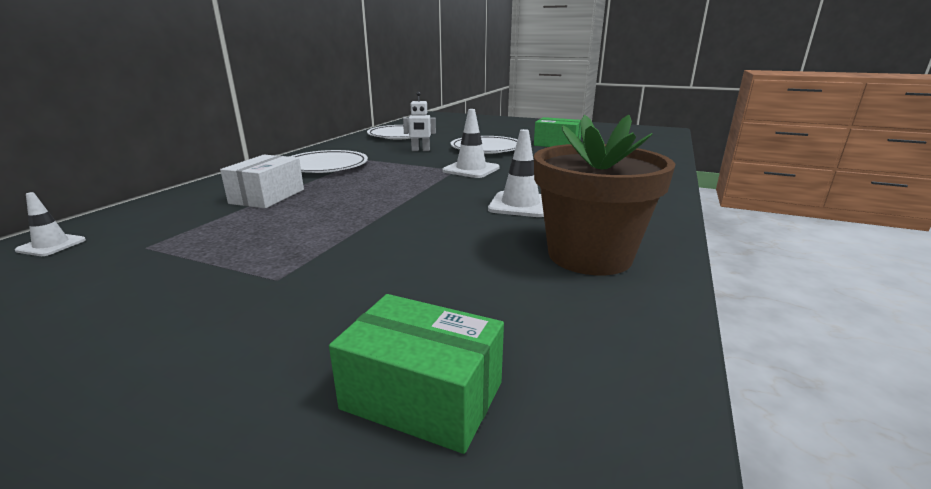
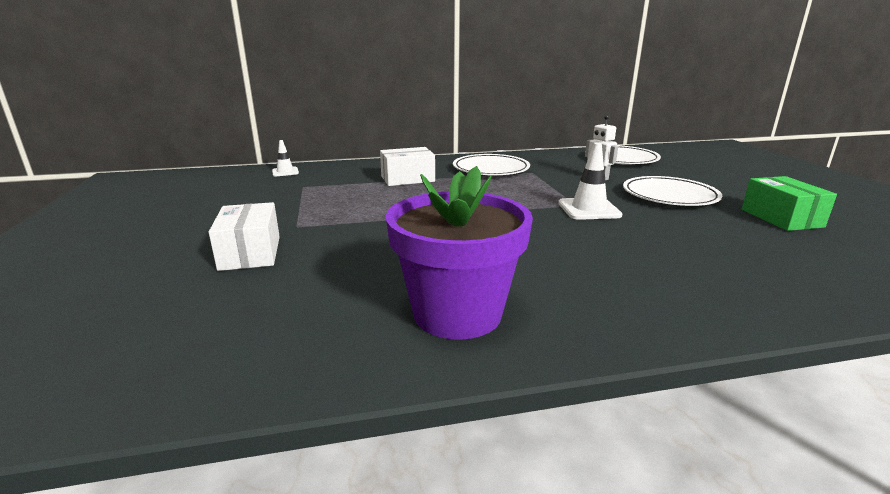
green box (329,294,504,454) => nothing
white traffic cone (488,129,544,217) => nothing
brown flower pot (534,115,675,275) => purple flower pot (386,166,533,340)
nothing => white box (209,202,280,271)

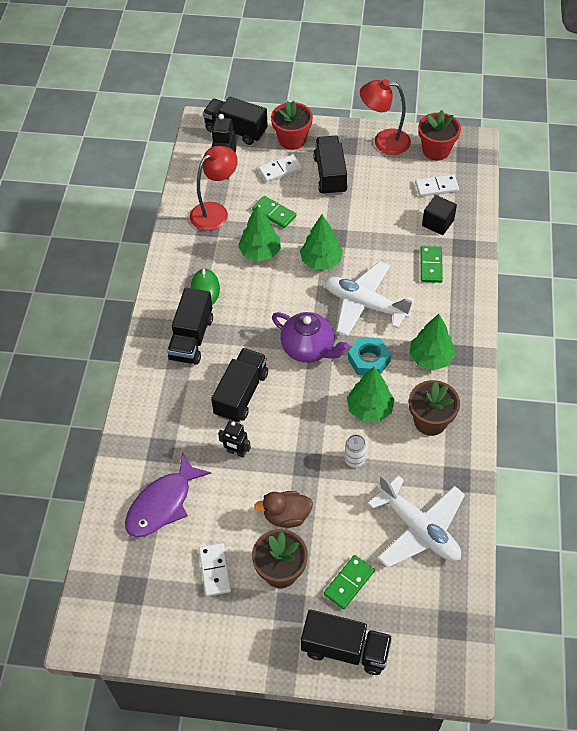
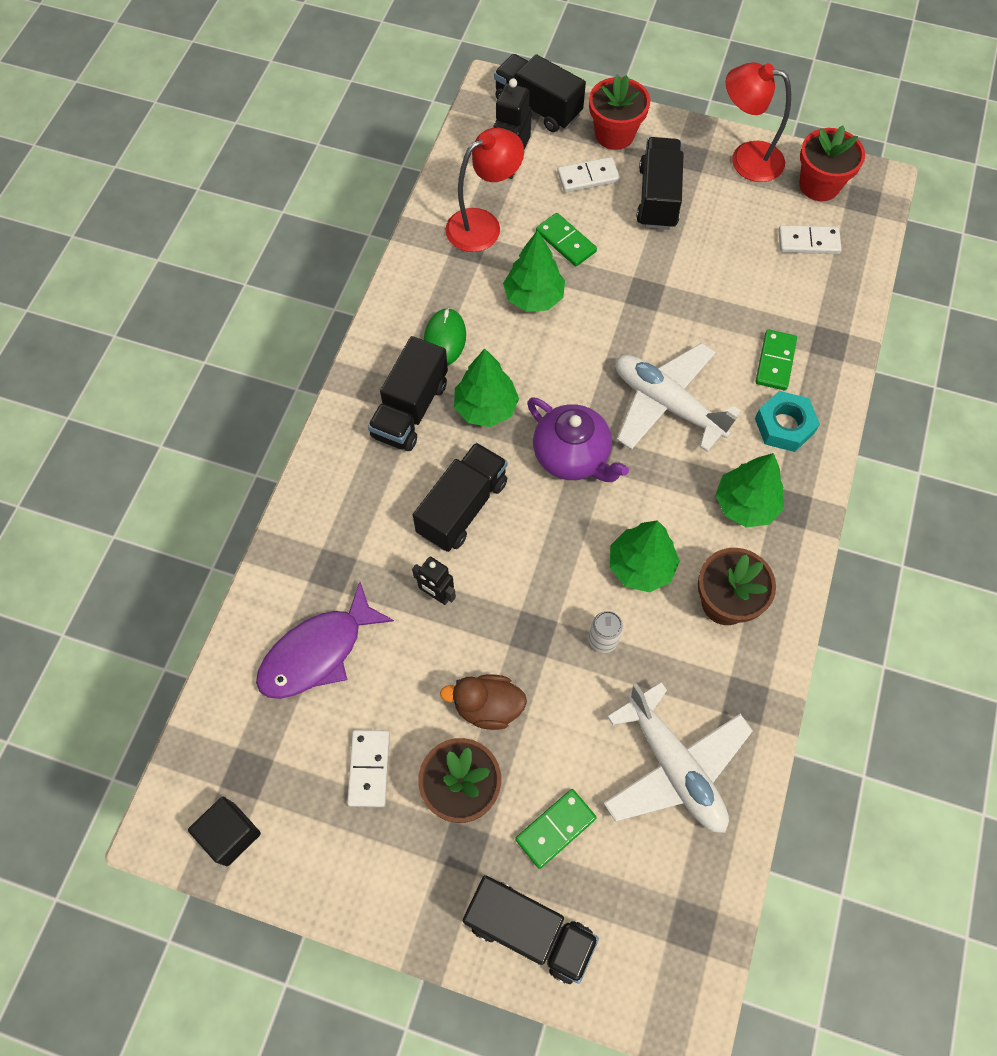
green tree (300,214,343,270) => green tree (454,348,519,427), moved
turquoise nut (348,337,391,376) => turquoise nut (755,391,820,452), moved
black cube (422,195,457,235) => black cube (188,797,261,866), moved

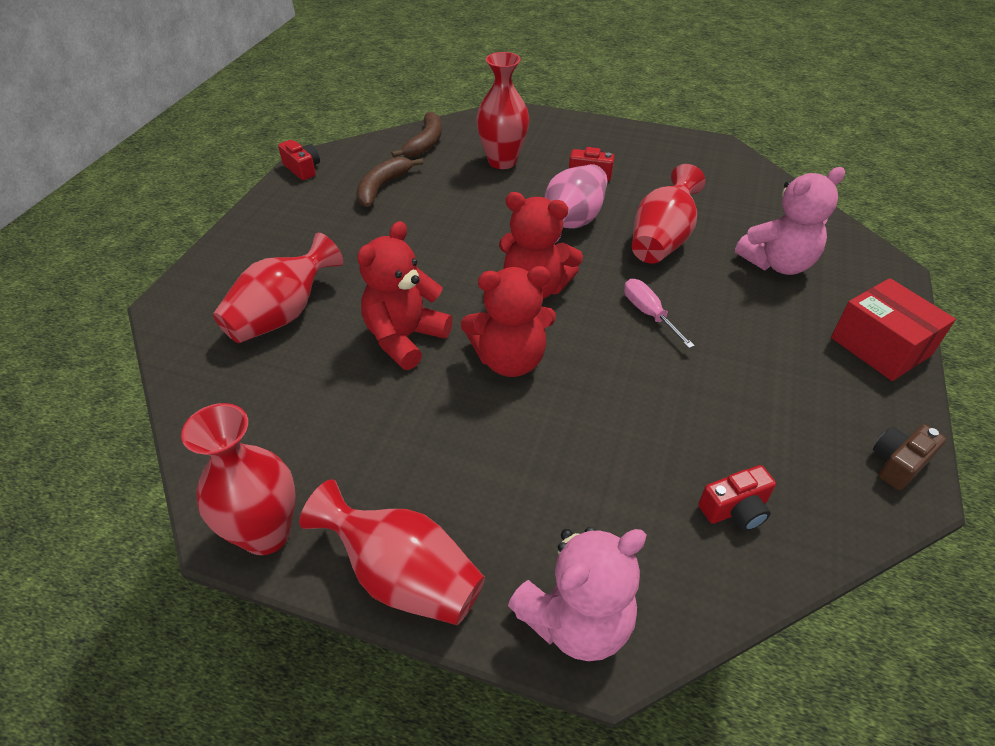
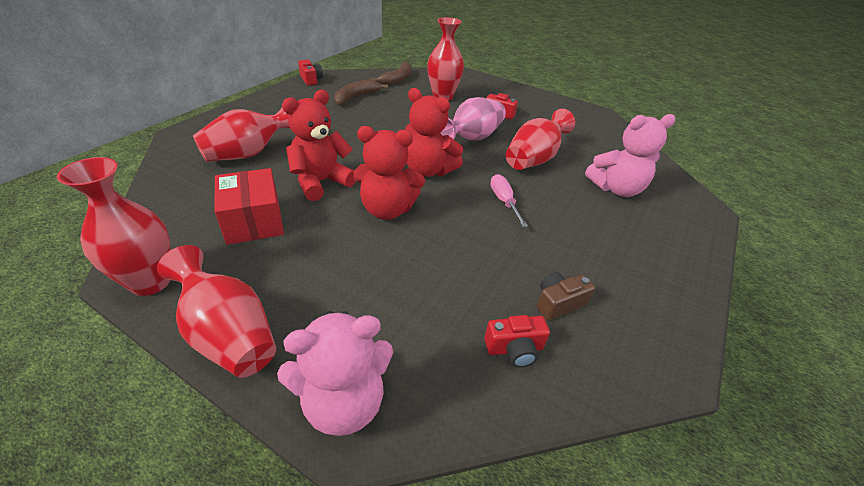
red box (831,278,956,381) => red box (214,168,284,245), moved
brown camera (873,425,946,490) => brown camera (537,272,595,320), moved

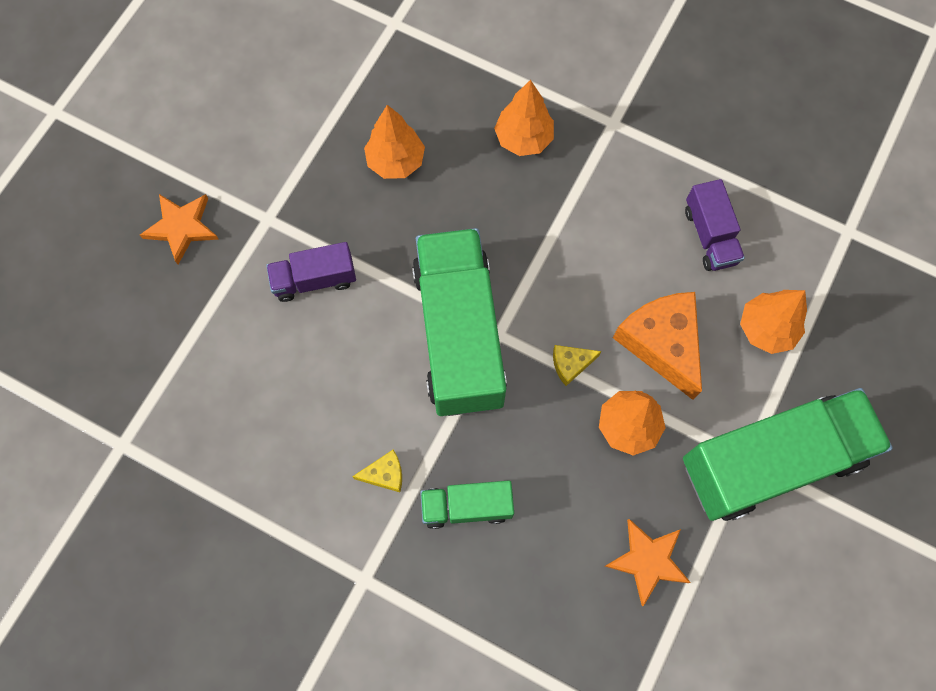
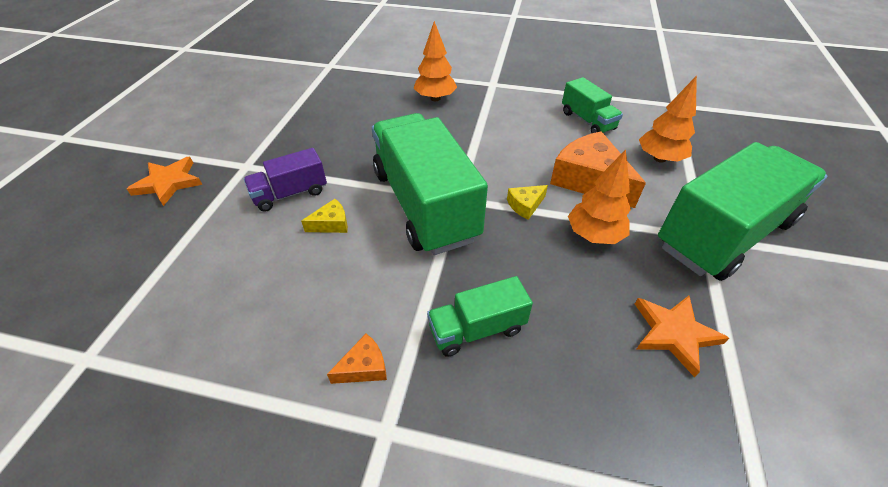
yellow cheese (352,450,402,492) => yellow cheese (301,199,348,233), moved
orange tree (364,105,425,179) => nothing
purple truck (685,179,745,271) => green truck (562,77,623,133)
nothing => orange cheese (327,334,387,384)

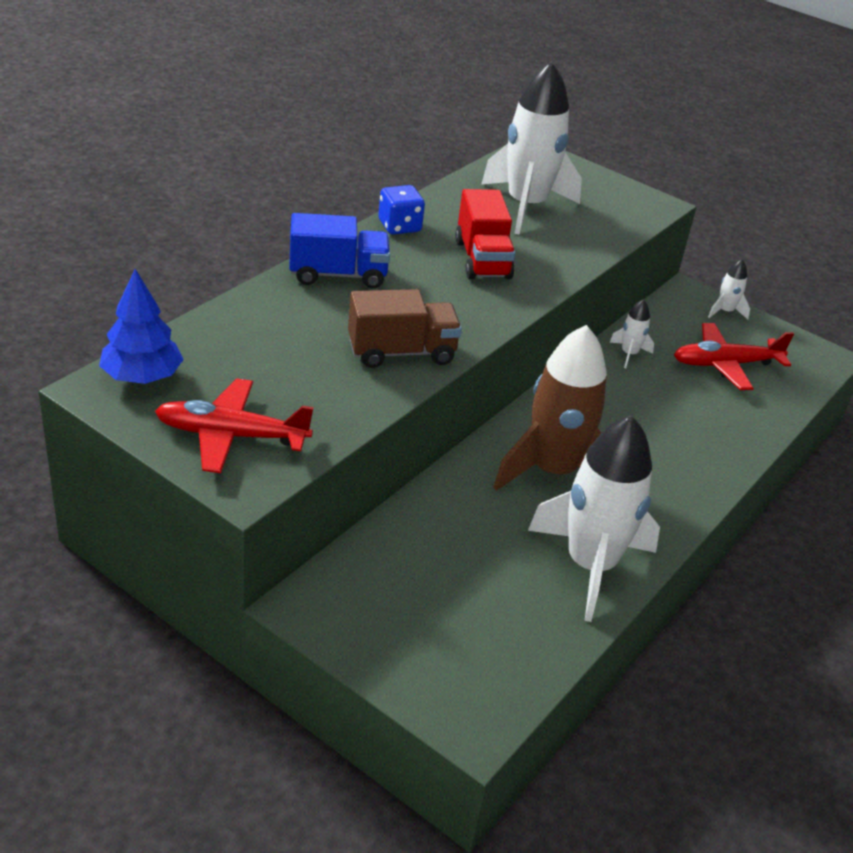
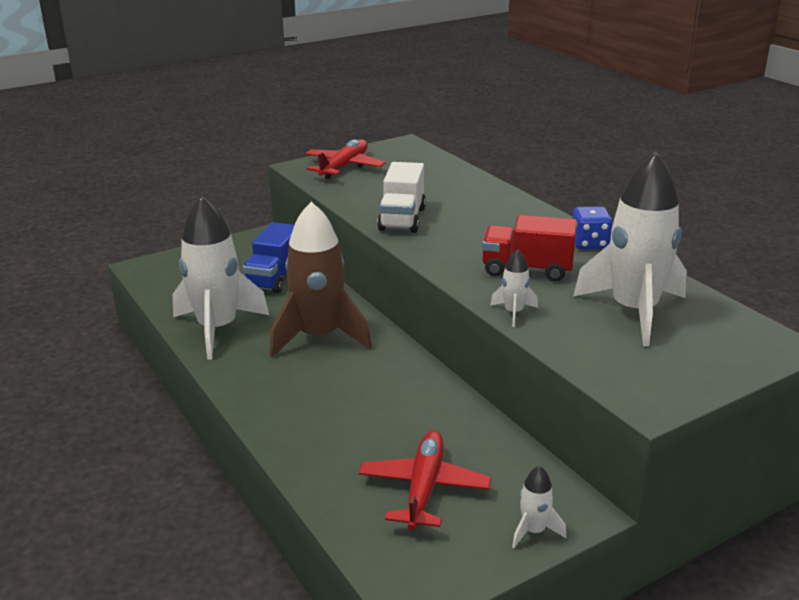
blue tree (99,269,184,384) => nothing
blue truck (289,213,390,289) => blue truck (242,222,294,293), moved
brown truck (348,289,462,368) => white truck (377,162,426,233)
white rocket (610,299,654,368) => white rocket (490,249,538,327), moved

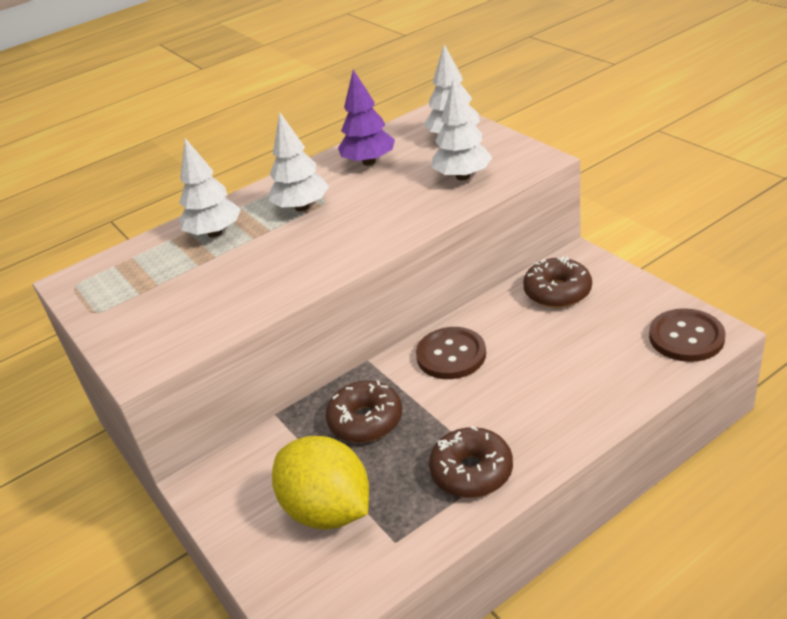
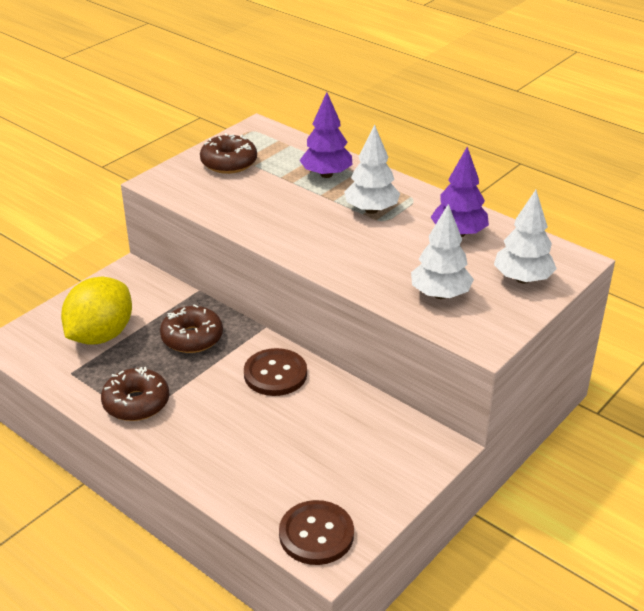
white tree (179,138,241,237) => purple tree (300,92,352,178)
brown donut (523,256,592,308) => brown donut (200,133,257,174), moved

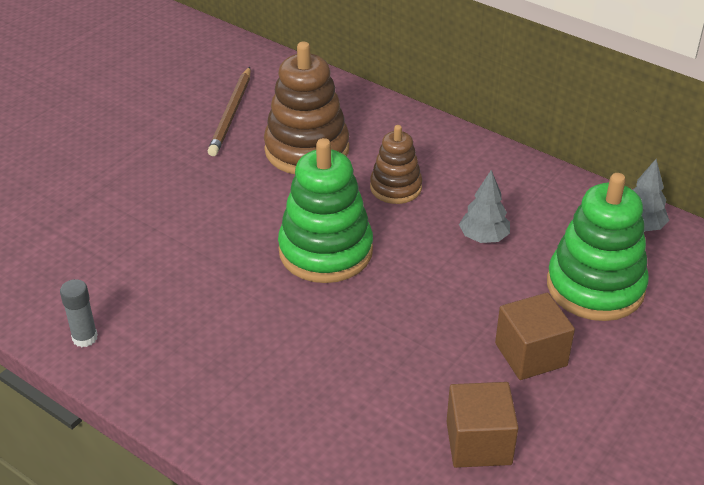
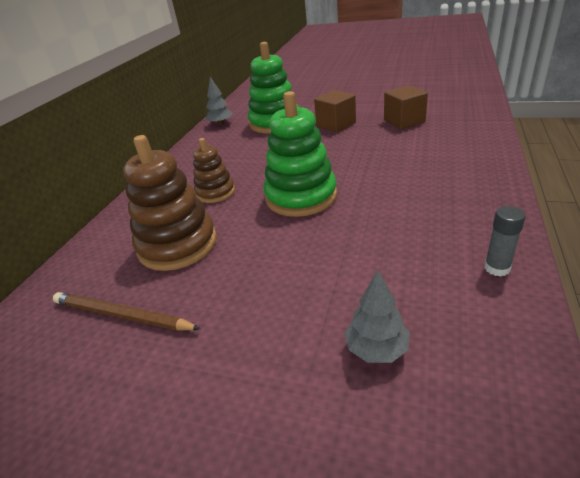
brown pencil (208,67,251,156) => brown pencil (53,292,201,331), 150 degrees counterclockwise
grey tree (459,170,510,243) => grey tree (344,271,410,363), moved

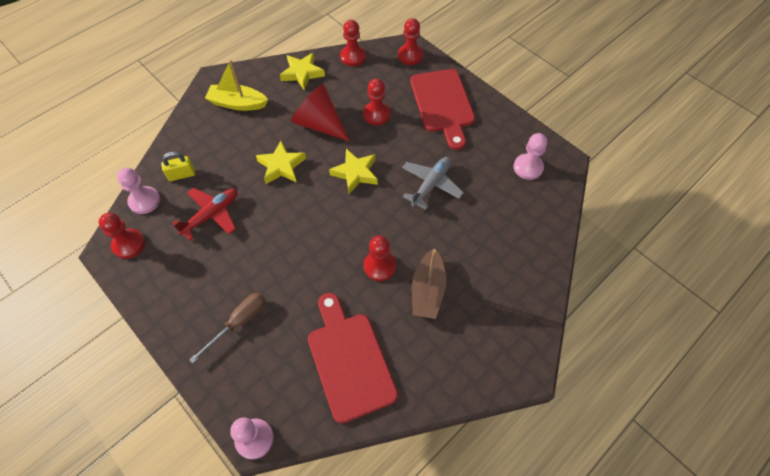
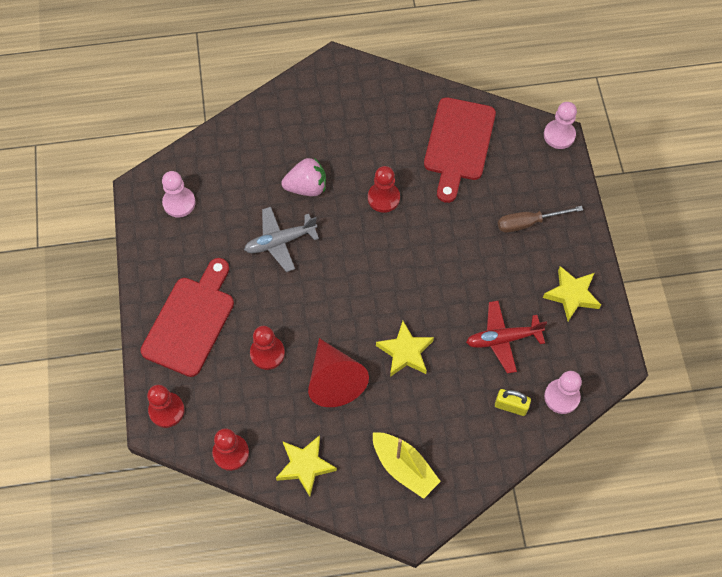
red pawn (99,213,145,259) => nothing
yellow star (329,149,378,194) => yellow star (543,266,601,321), moved
brown boat (412,248,446,319) => nothing
nothing => pink strawberry (281,158,326,196)

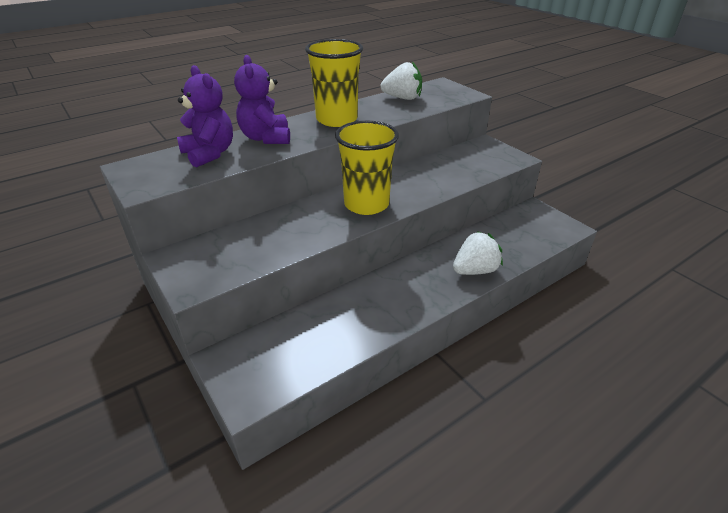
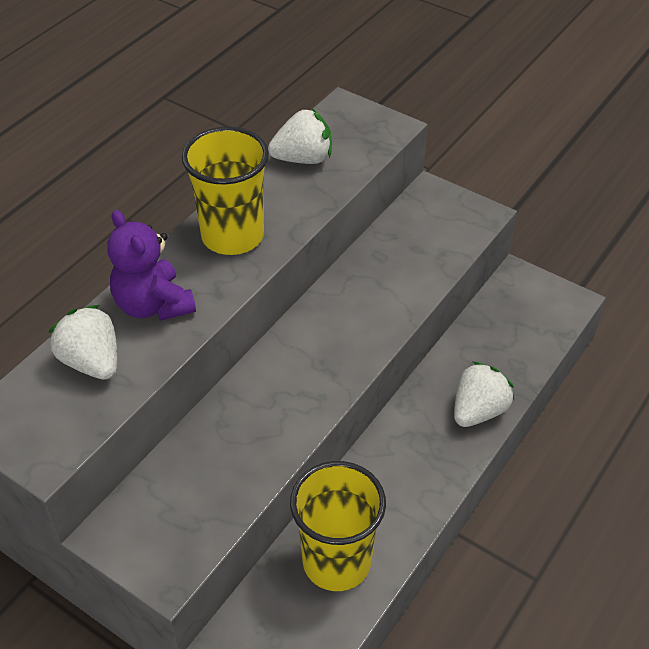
purple teddy bear (177,65,233,168) => white strawberry (48,305,117,380)
yellow cup (335,121,399,215) => yellow cup (290,461,386,591), moved

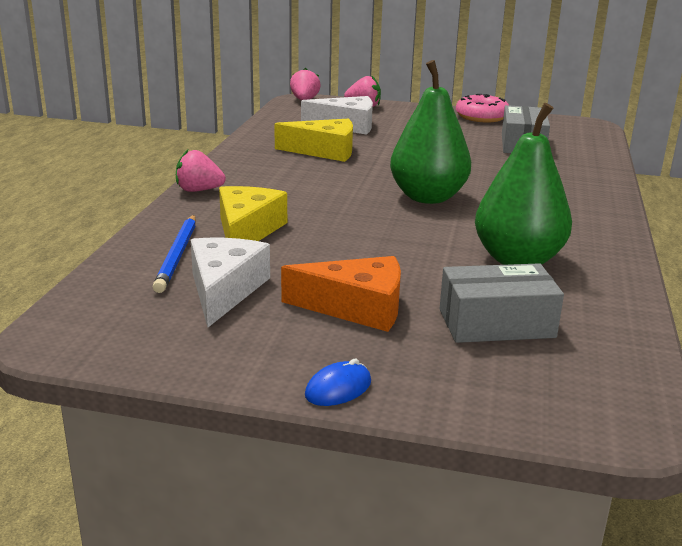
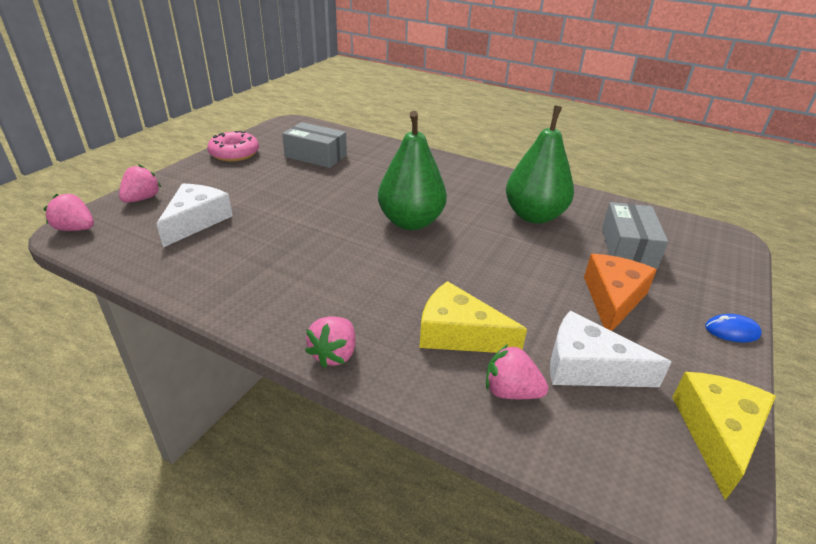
blue pencil (153,215,196,293) => pink strawberry (486,344,549,399)
yellow cheese (274,118,353,162) => yellow cheese (672,372,776,500), moved
blue mouse (305,358,371,406) => blue mouse (705,314,762,343), 60 degrees counterclockwise

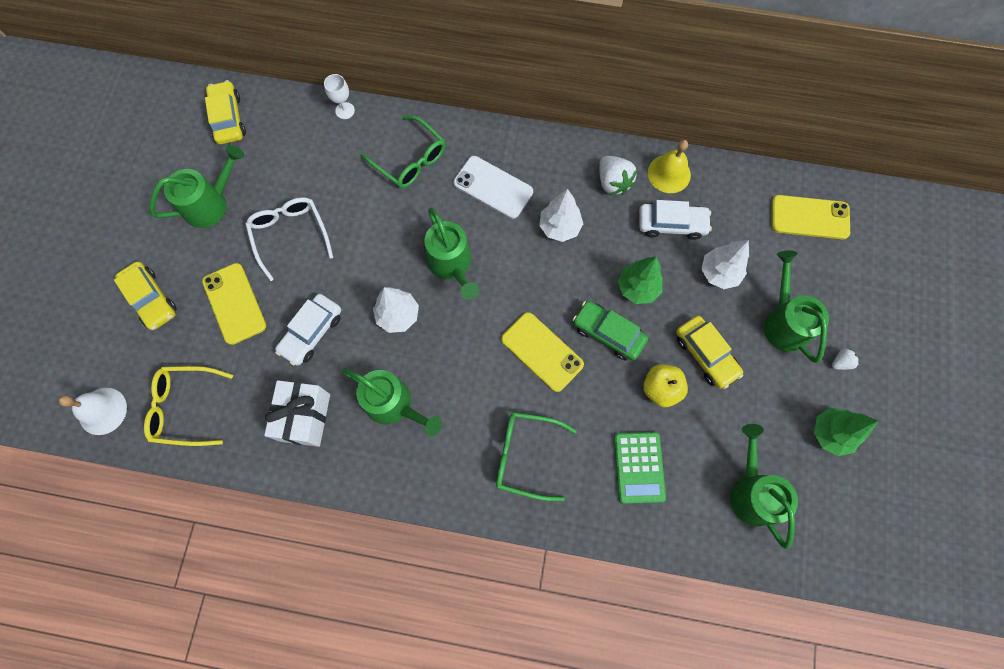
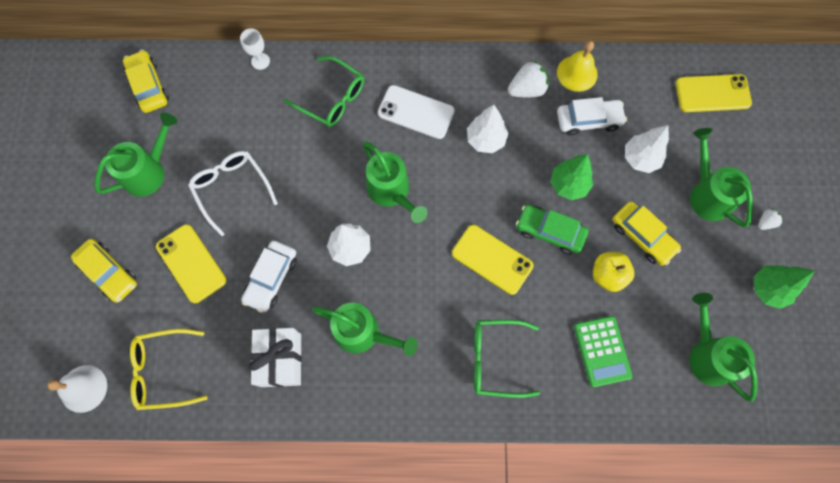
white strawberry (599,156,637,195) => white strawberry (508,60,549,97), 75 degrees counterclockwise

